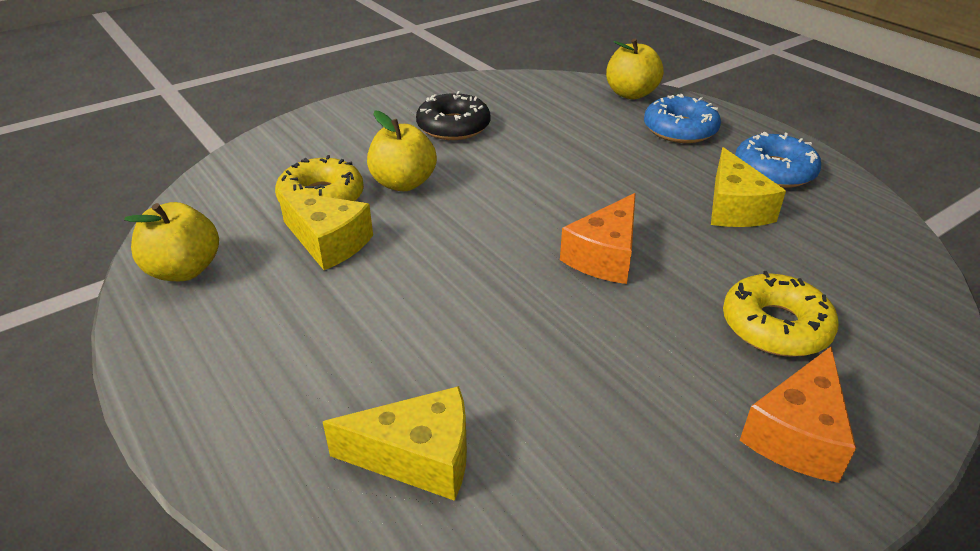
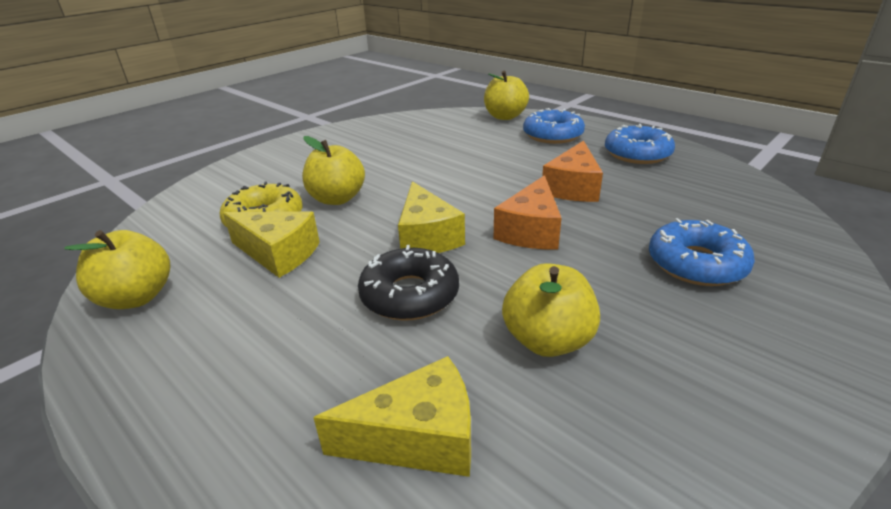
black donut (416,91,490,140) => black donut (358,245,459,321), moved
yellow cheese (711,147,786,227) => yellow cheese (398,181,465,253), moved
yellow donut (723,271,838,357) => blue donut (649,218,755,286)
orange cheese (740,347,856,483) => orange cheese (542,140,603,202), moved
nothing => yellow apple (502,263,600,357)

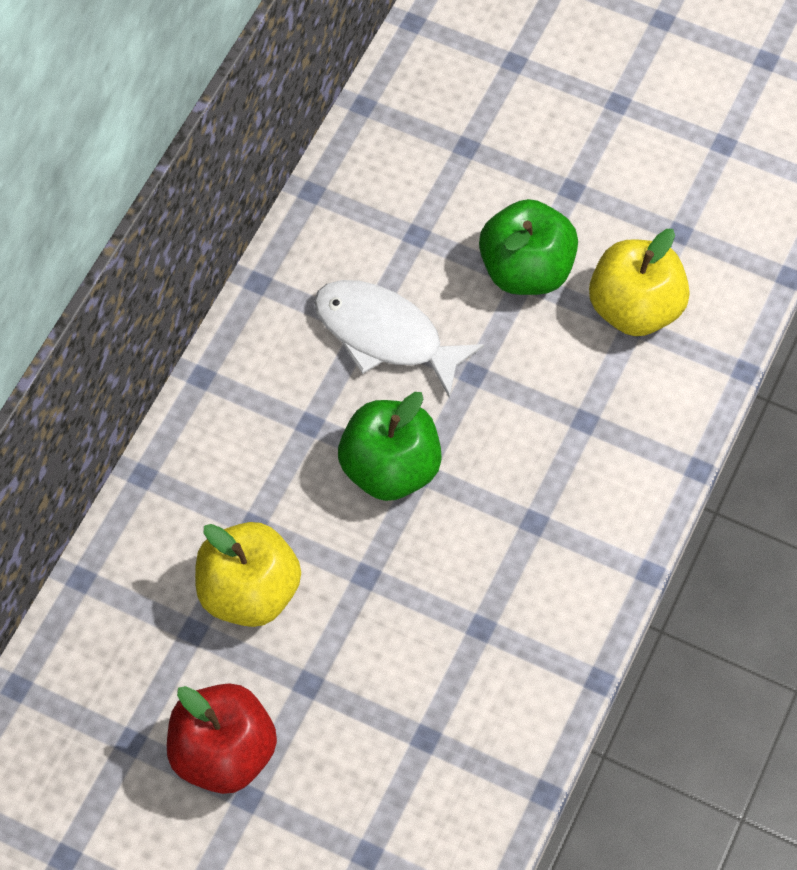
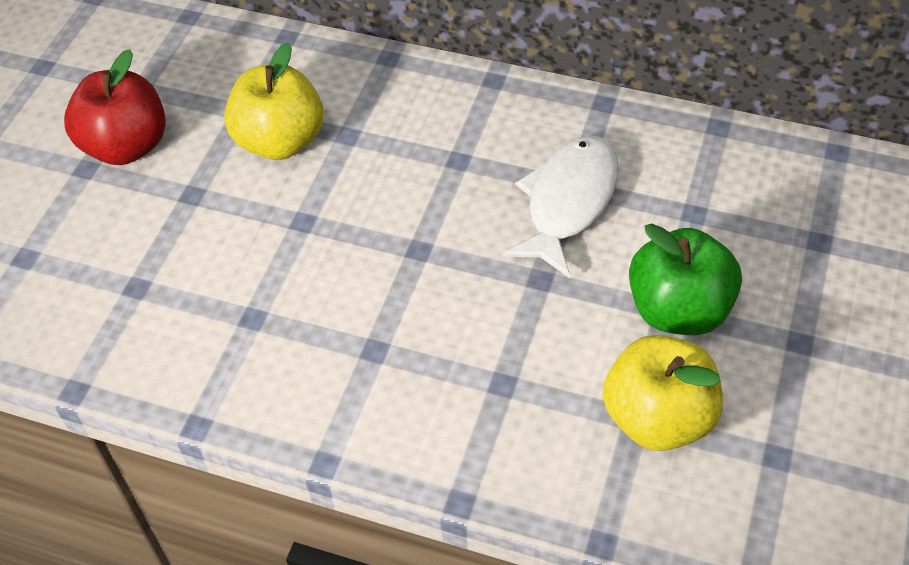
green apple (338,392,442,501) => nothing

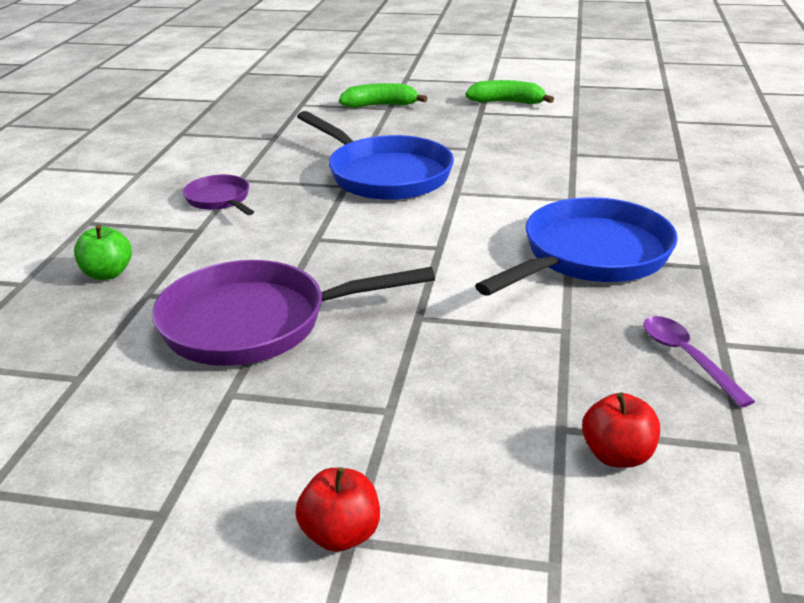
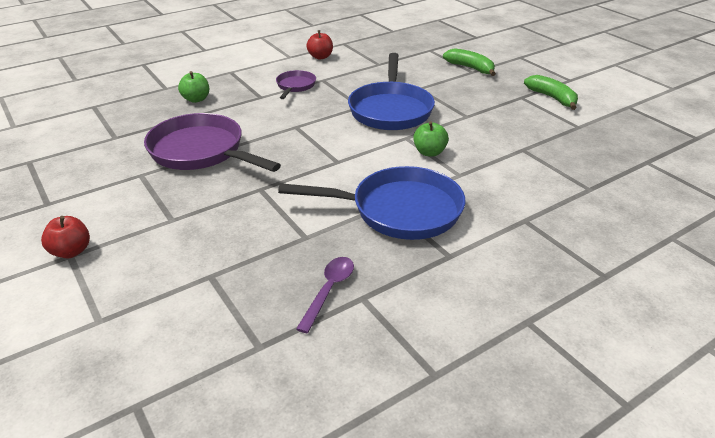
red apple (582,392,660,468) => red apple (307,30,333,59), moved
nothing => green apple (413,121,449,157)

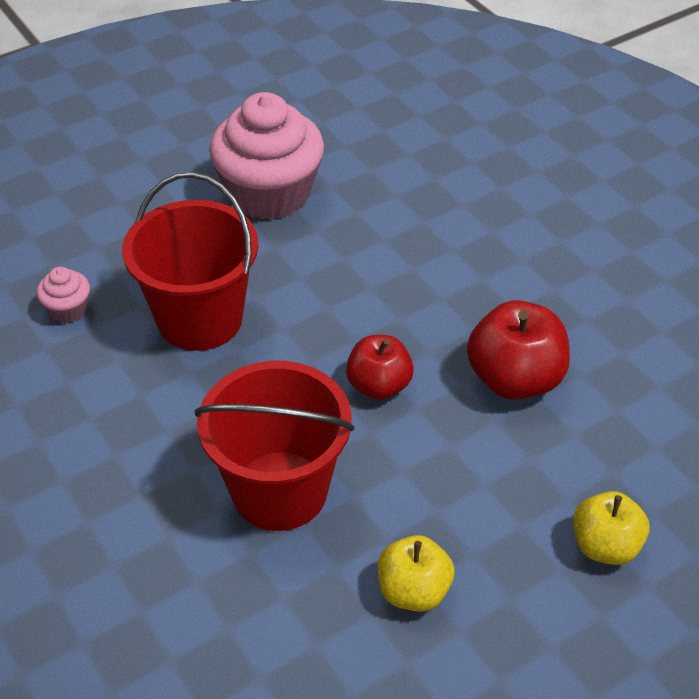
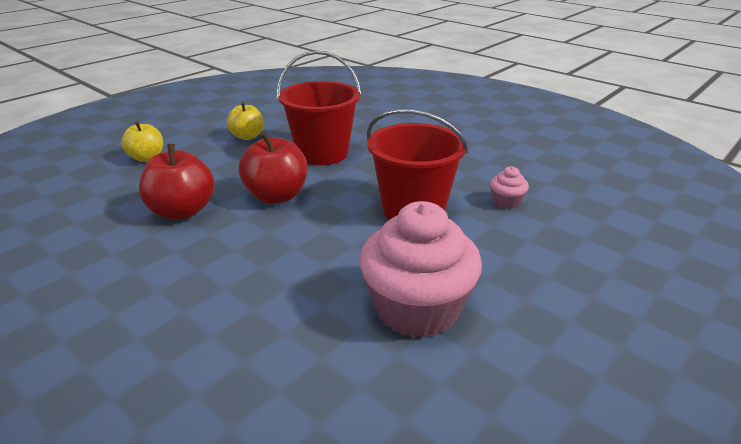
red apple (346,335,414,400) => red apple (239,132,307,204), x1.52

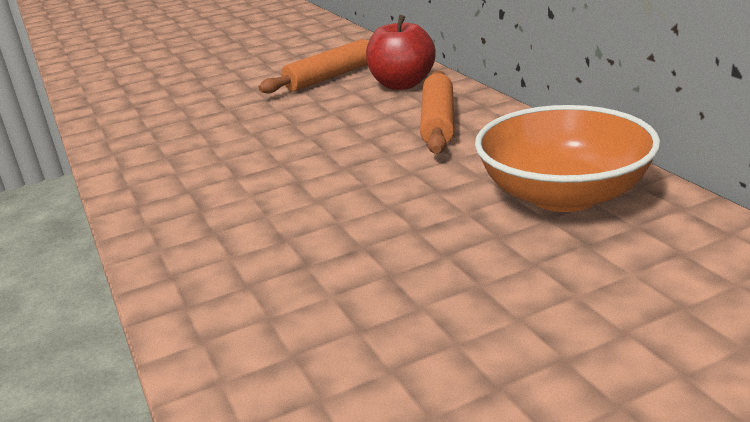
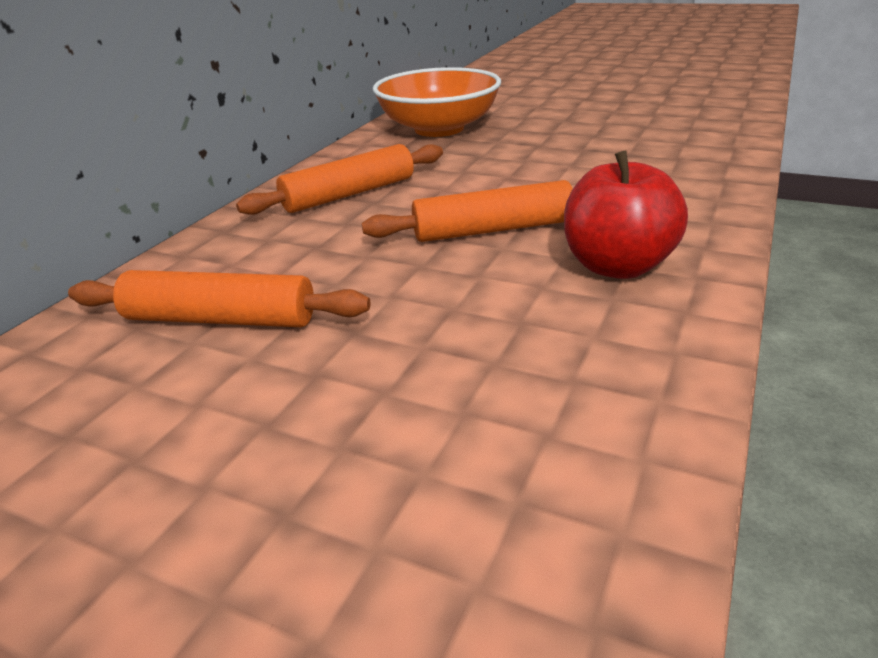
red apple (366,15,435,90) => red apple (564,150,688,279), moved
nothing => orange rolling pin (362,180,573,242)

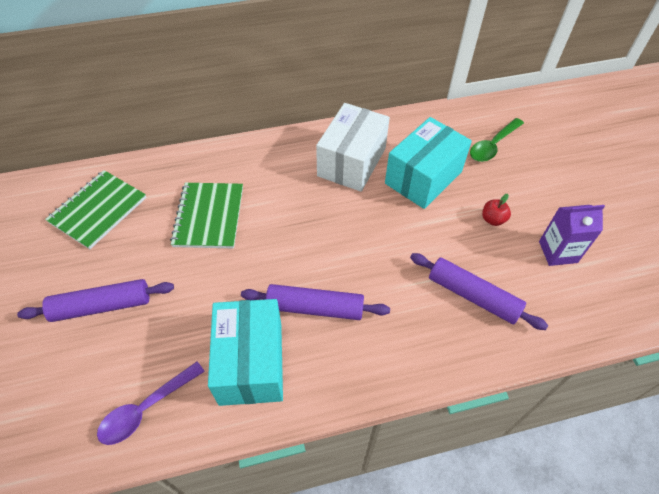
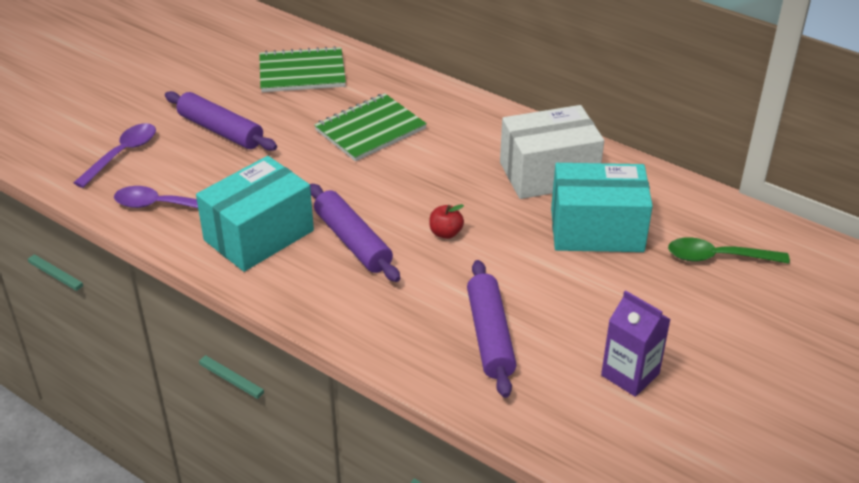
red apple (482,194,511,226) => red apple (429,204,464,239), moved
nothing => purple spoon (74,123,156,188)

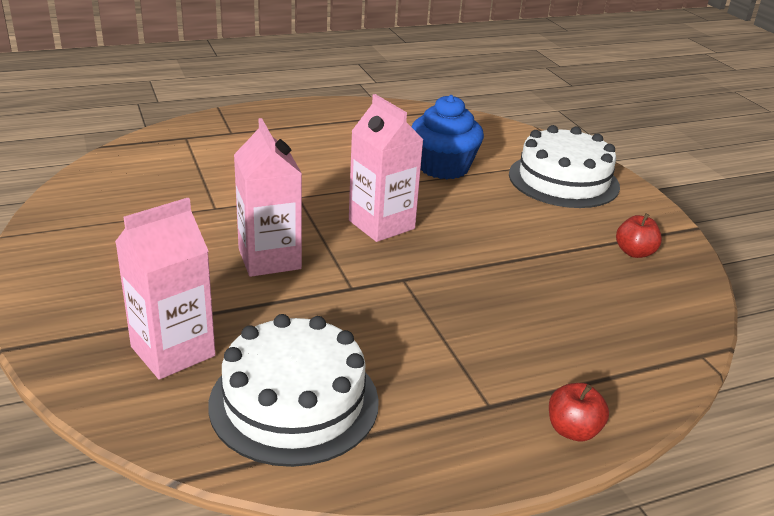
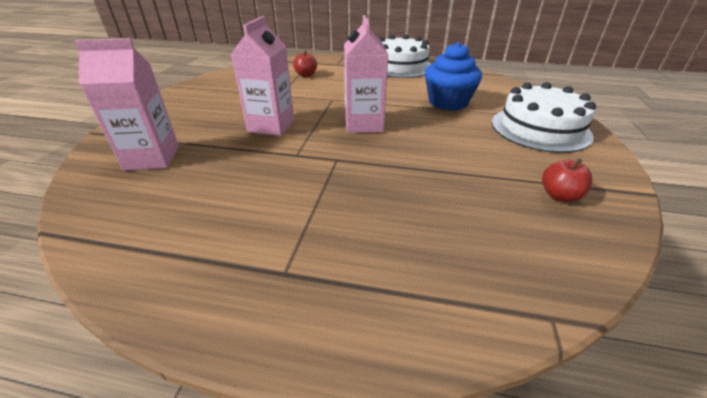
white cake (208,314,379,467) => white cake (379,35,431,78), moved
red apple (549,383,609,441) => red apple (293,50,317,77), moved

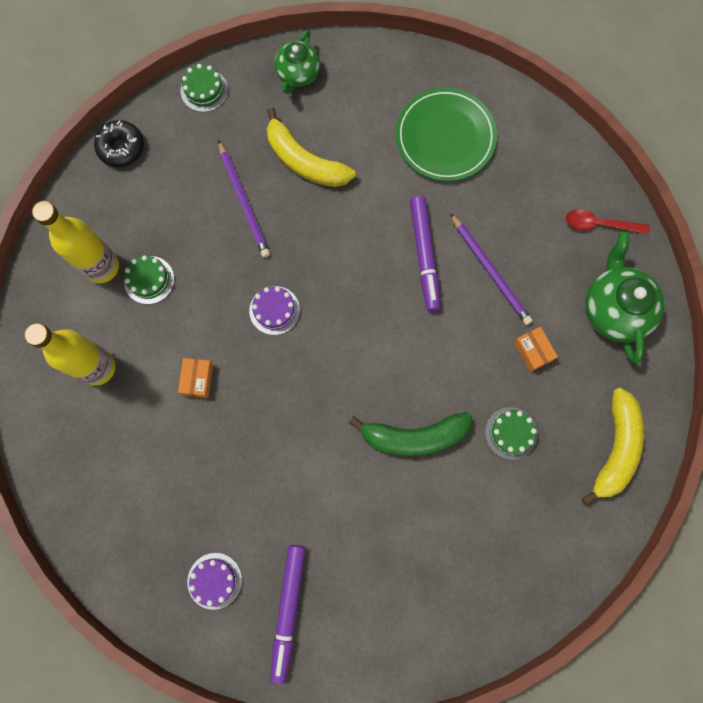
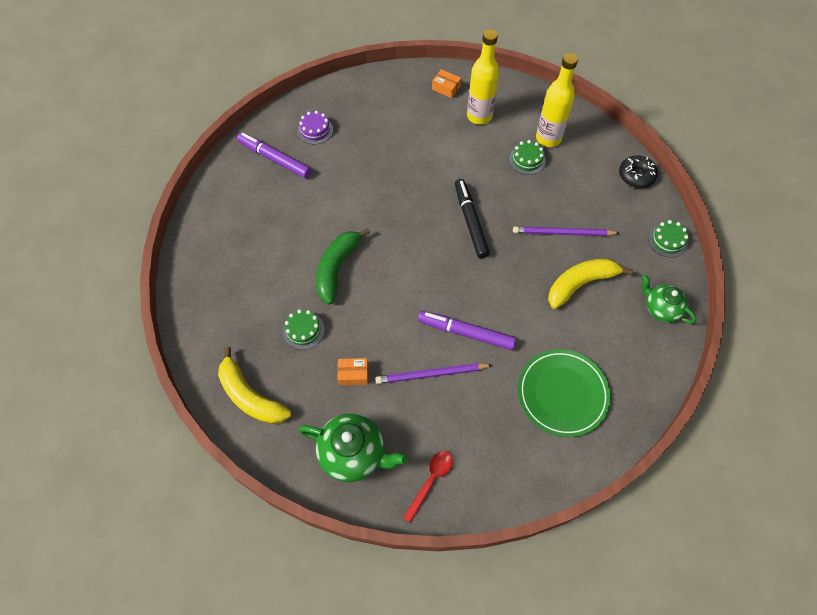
orange box (178,358,213,398) => orange box (432,69,461,98), moved
purple cake (249,286,300,335) => black marker (455,179,490,258)

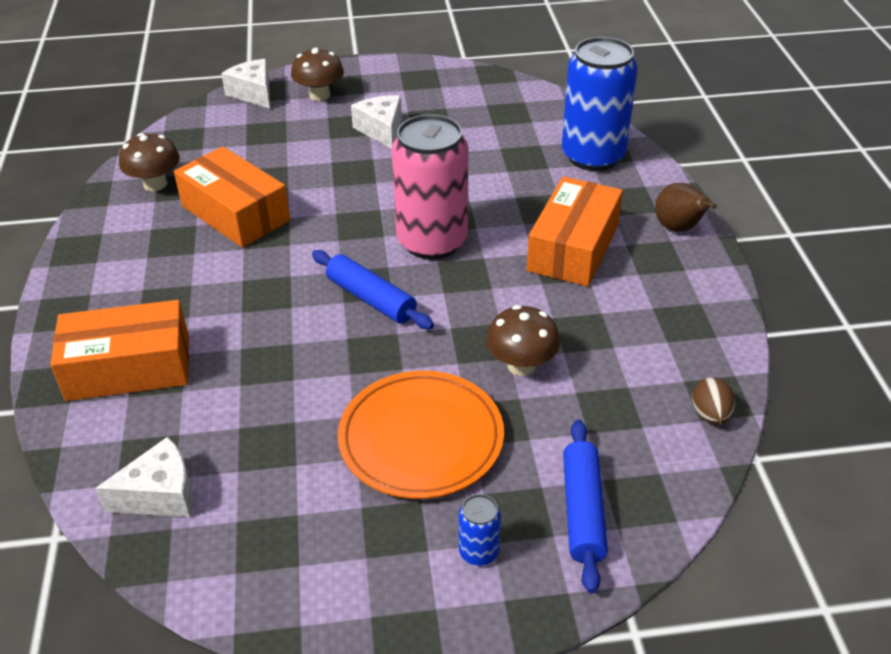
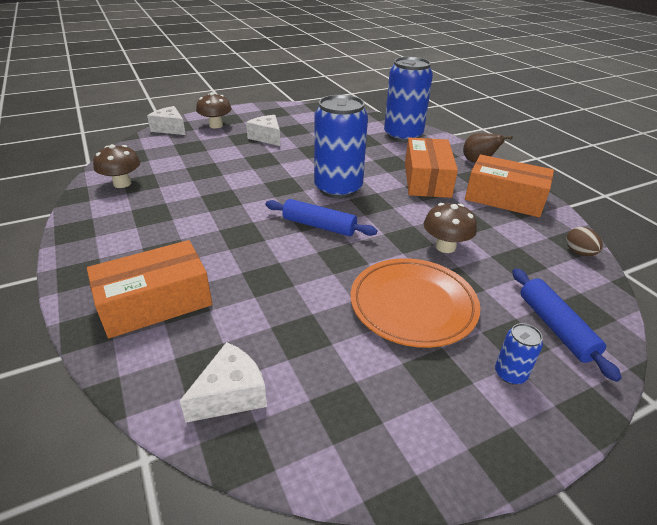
orange box (174,146,290,248) => orange box (465,155,554,217), moved
pink can (391,114,468,260) => blue can (314,95,368,199)

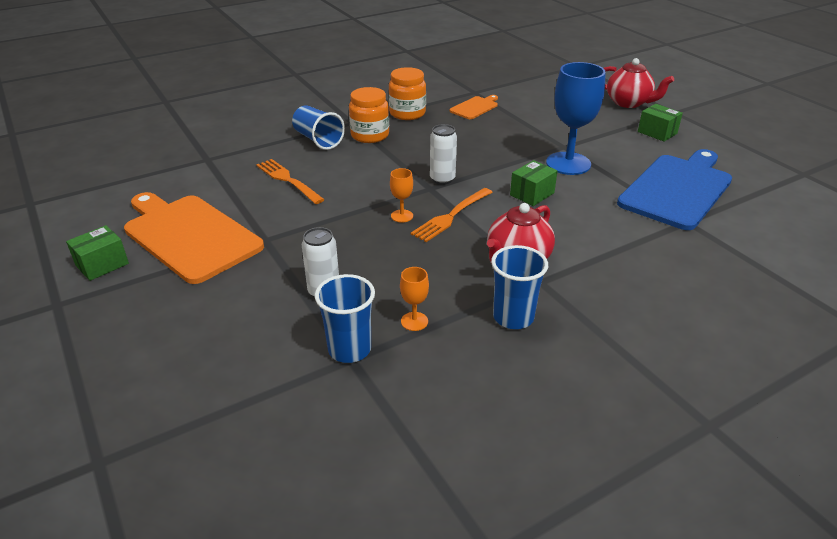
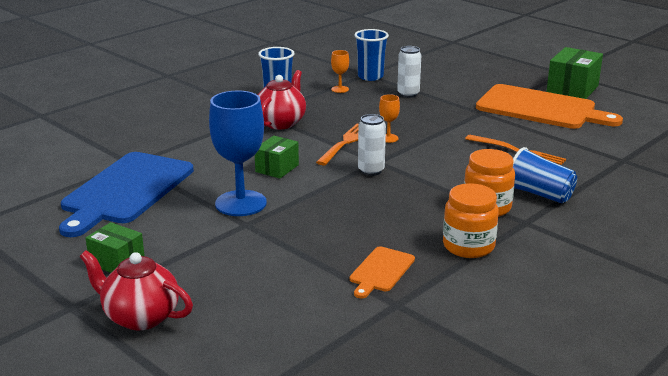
green box (66,225,129,281) => green box (546,47,603,99), x1.59

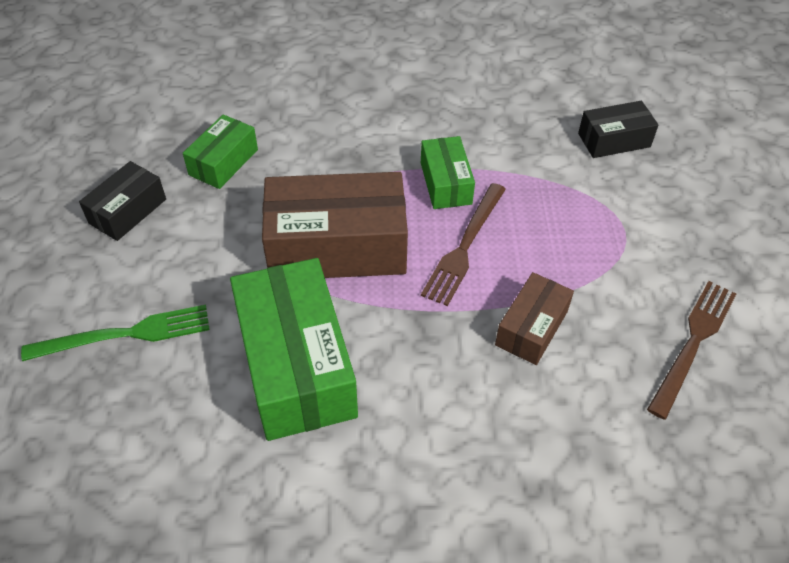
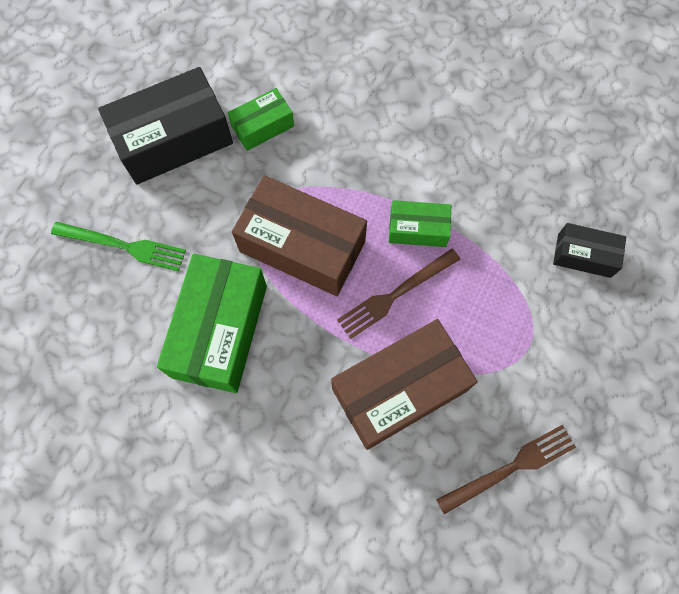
black box (79,161,166,241) => black box (98,67,233,184), x1.89
green box (421,136,475,209) => green box (389,200,451,247), 75 degrees clockwise
brown box (495,272,574,365) => brown box (331,319,478,450), x1.89

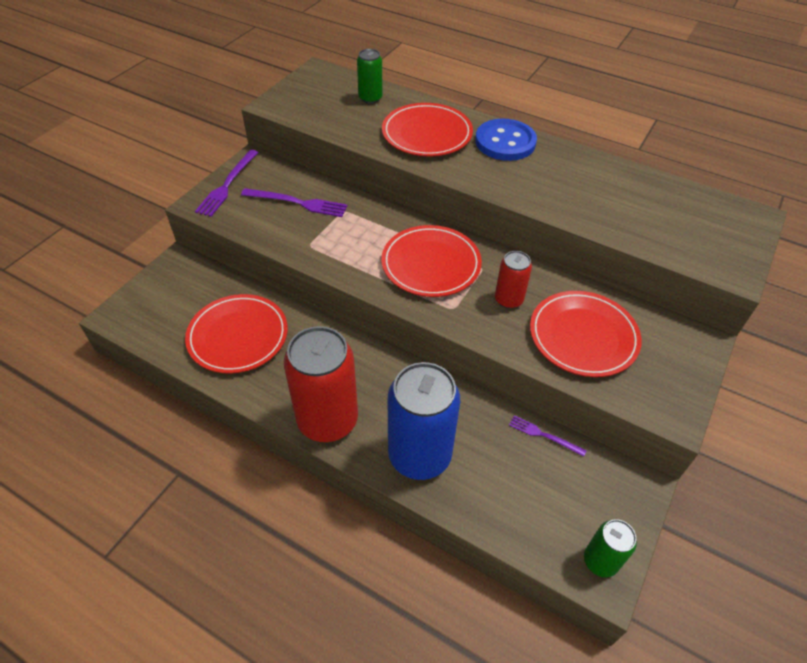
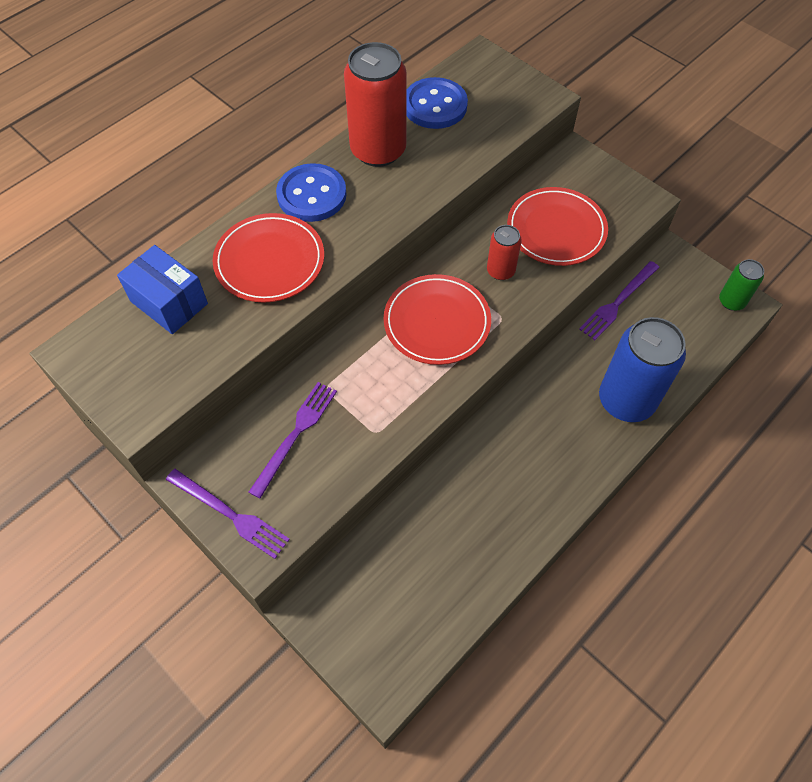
red plate (185,294,288,374) => nothing
red can (284,326,358,442) => red can (344,42,406,167), moved
green can (357,49,383,104) => blue box (117,245,208,334)
purple fork (509,415,587,457) => purple fork (579,261,659,340), x1.68
nothing => blue button (406,77,468,129)

